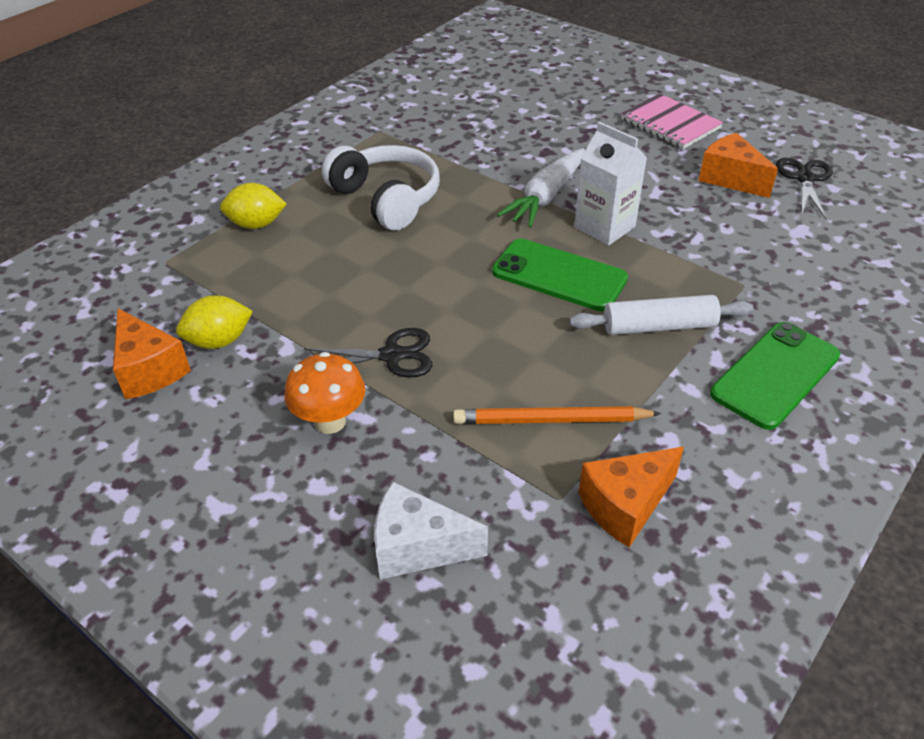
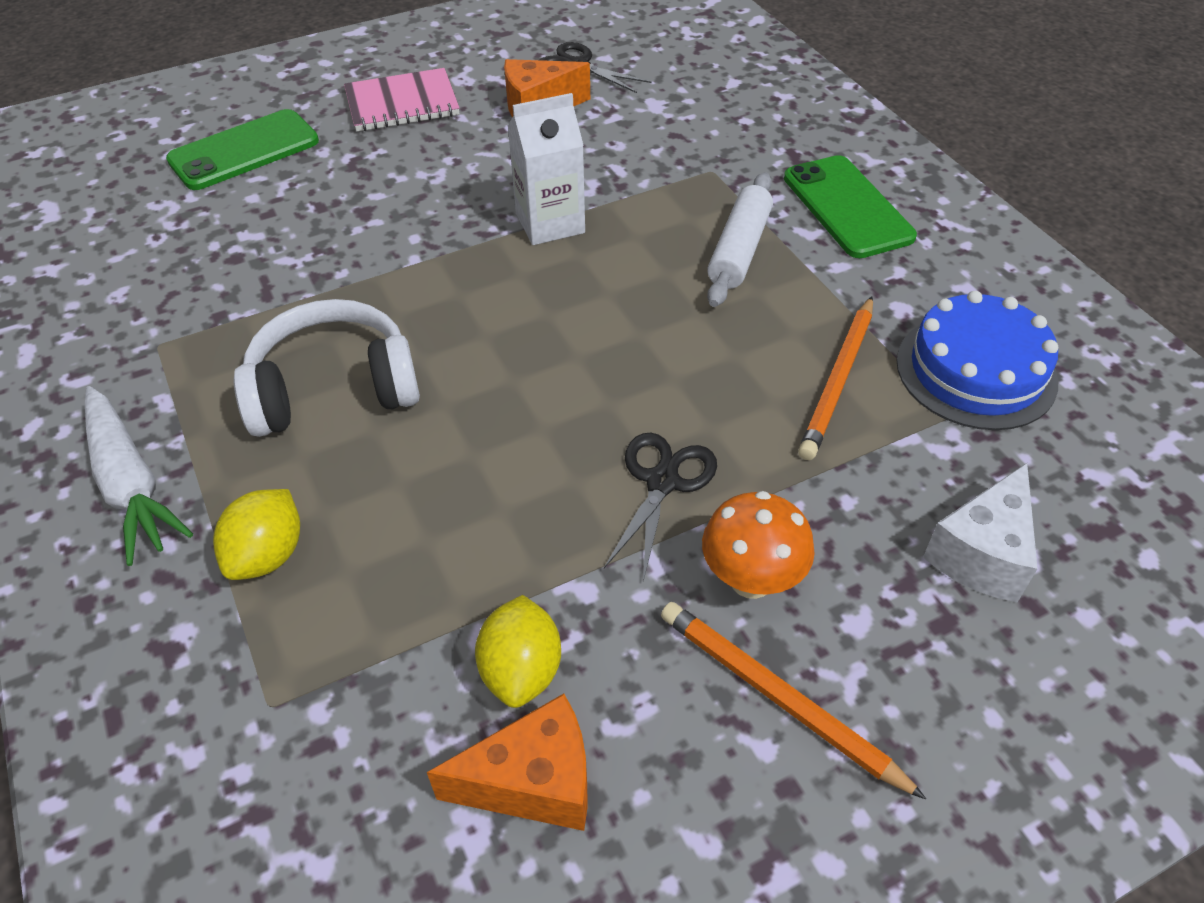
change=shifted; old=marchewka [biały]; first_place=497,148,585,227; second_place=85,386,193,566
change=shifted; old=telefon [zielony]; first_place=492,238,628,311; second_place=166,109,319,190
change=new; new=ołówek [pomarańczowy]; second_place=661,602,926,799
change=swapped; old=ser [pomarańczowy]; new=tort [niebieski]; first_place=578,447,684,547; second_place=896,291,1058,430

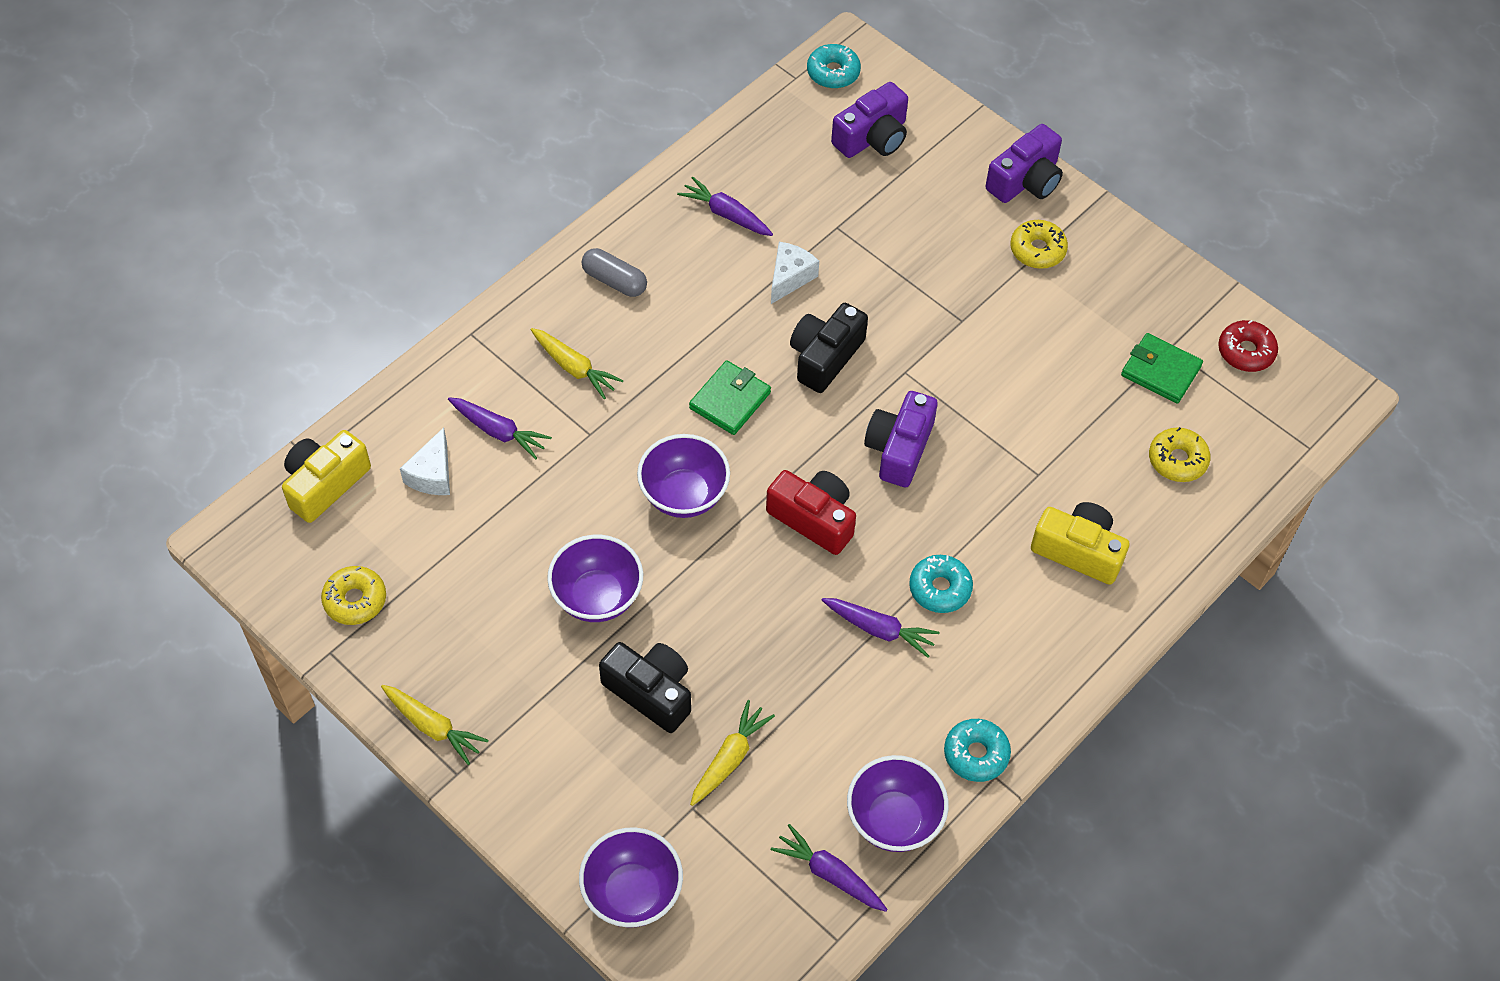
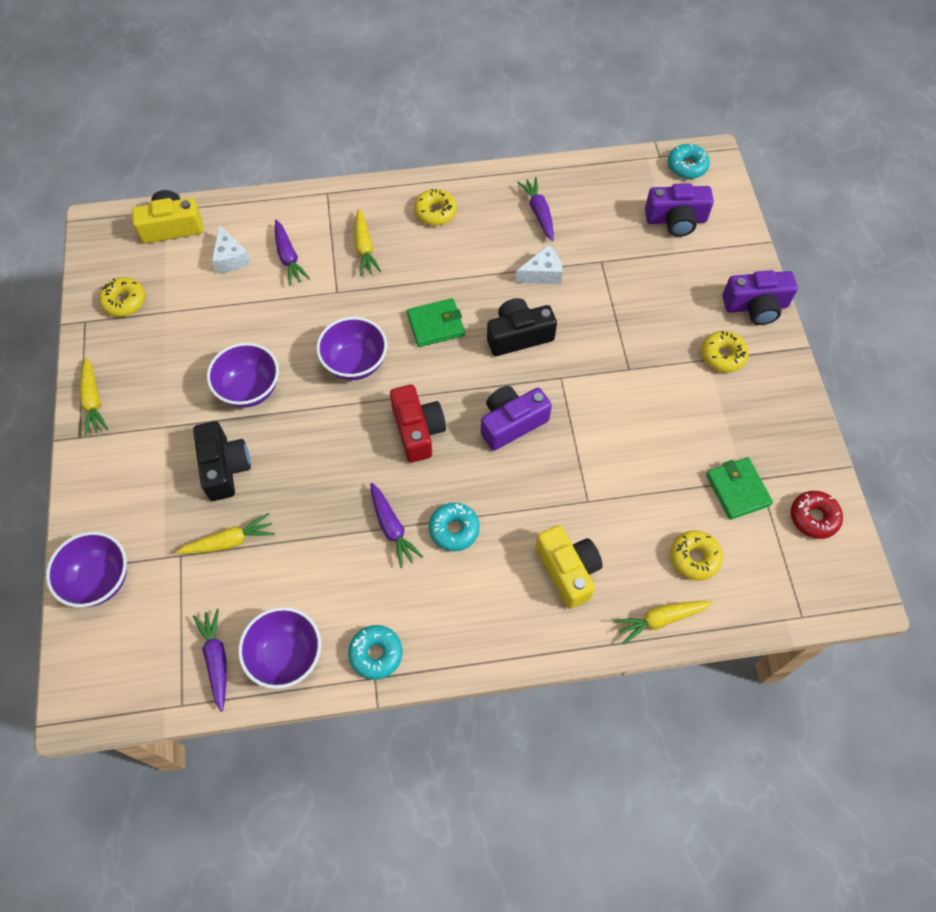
change=rotated; old=ser [biały]; first_place=400,427,450,495; second_place=212,225,251,273; degrees=-75
change=swapped; old=kapsułka [szary]; new=donut [żółty]; first_place=581,248,647,297; second_place=414,189,457,226
change=new; new=marchewka [żółty]; second_place=613,601,712,645

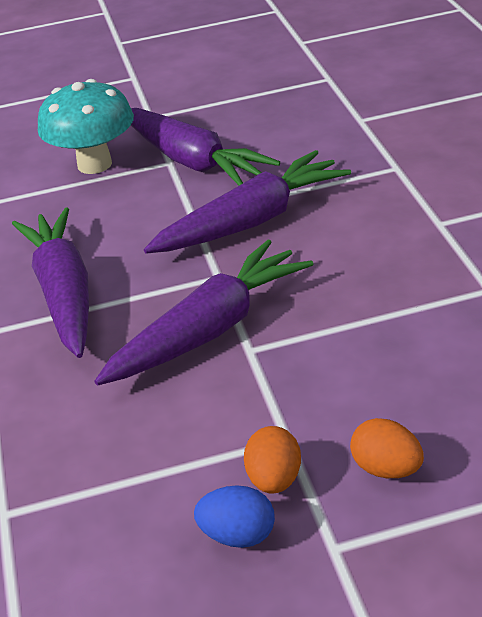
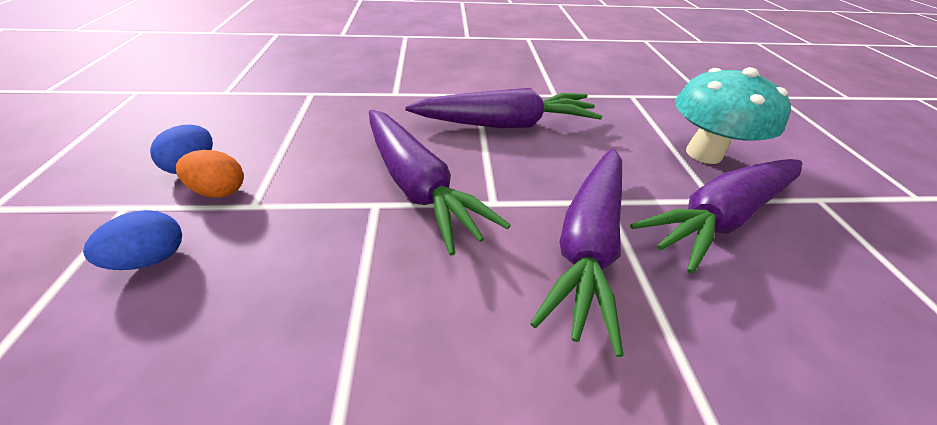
change=repainted; old=jajko [pomarańczowy]; new=jajko [niebieski]; first_place=350,418,424,478; second_place=83,210,182,270
change=rotated; old=marchewka [fioletowy]; first_place=144,150,351,254; second_place=530,148,624,357; degrees=45

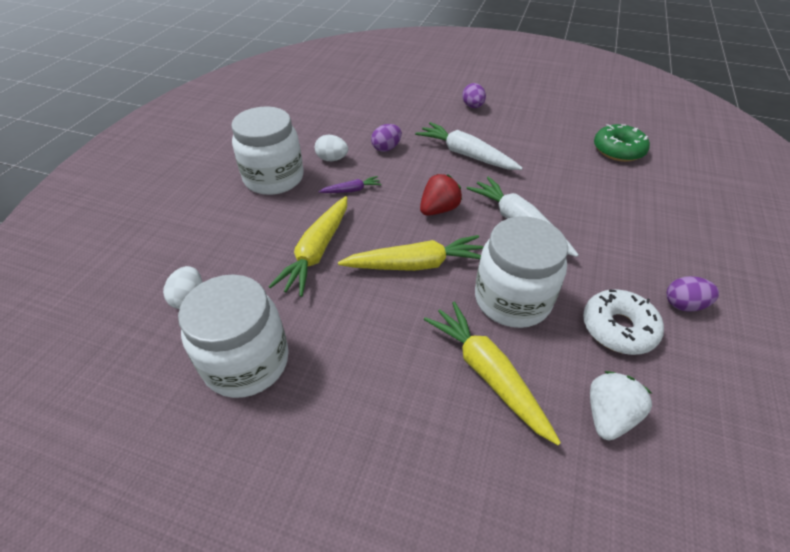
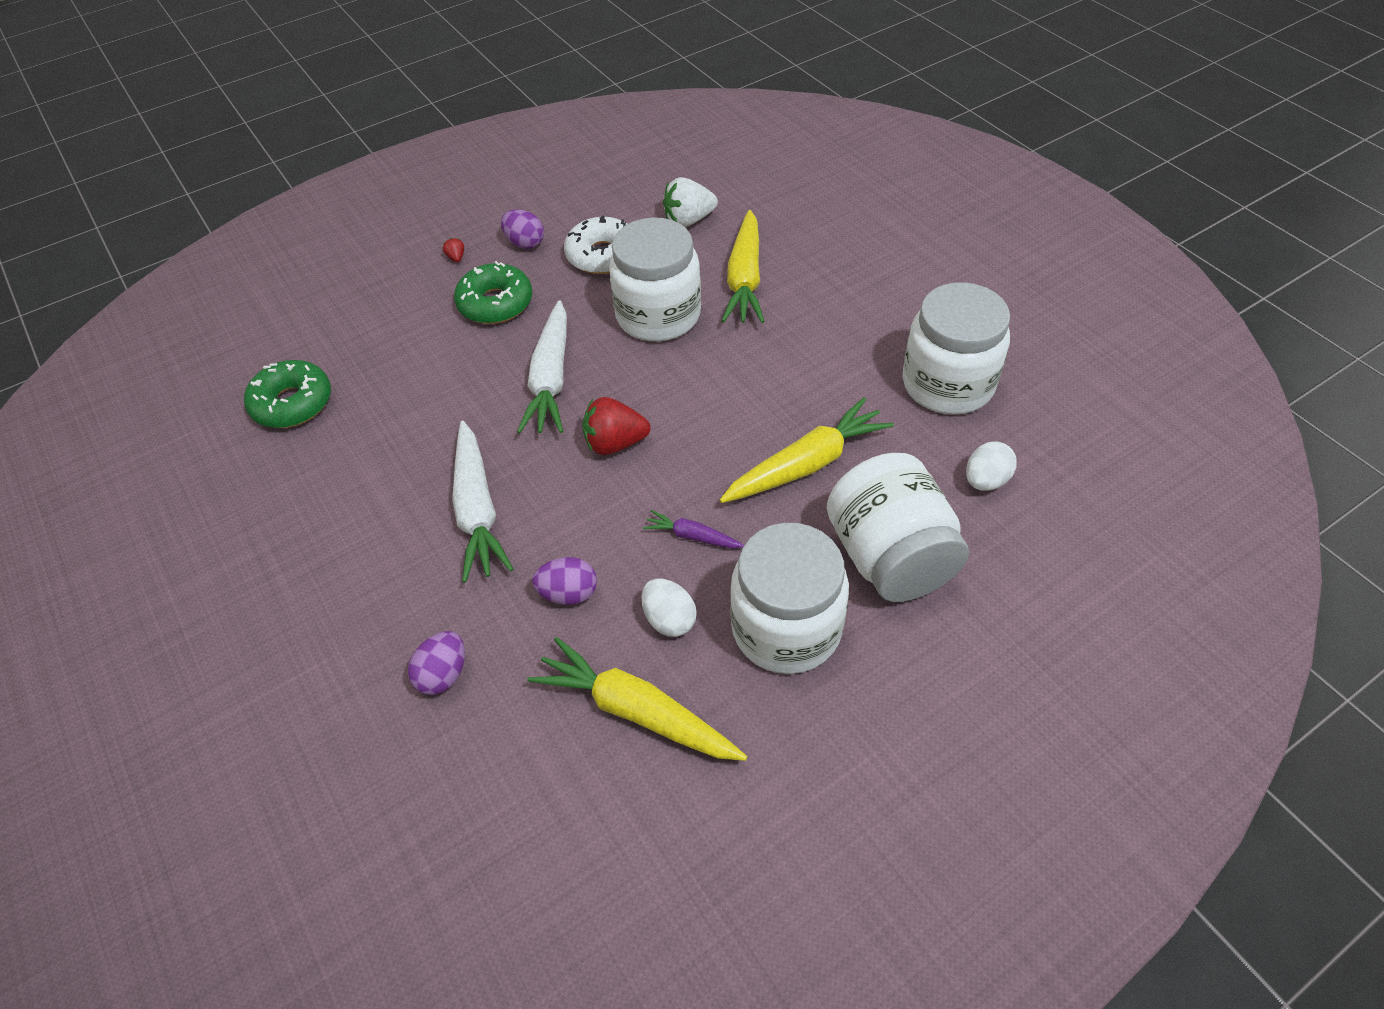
change=shifted; old=jajko [fioletowy]; first_place=462,83,486,108; second_place=408,631,465,695
change=new; new=truskawka [czerwony]; second_place=443,238,464,262
change=new; new=donut [zielony]; second_place=454,261,532,324
change=shifted; old=marchewka [żółty]; first_place=338,235,483,271; second_place=527,637,747,761
change=new; new=słoik [biały]; second_place=827,453,969,602

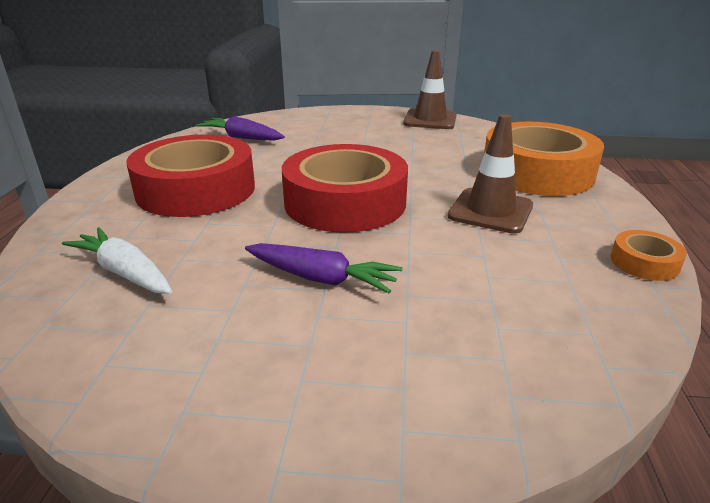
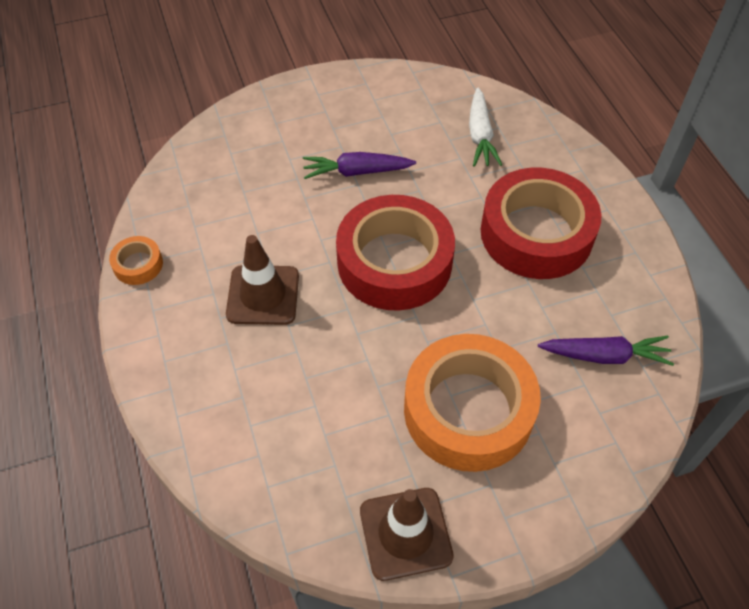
change=shifted; old=taśma klejąca [pomarańczowy]; first_place=484,122,604,196; second_place=404,334,541,472
change=rotated; old=marchewka [biały]; first_place=62,227,172,294; second_place=469,87,502,167; degrees=75

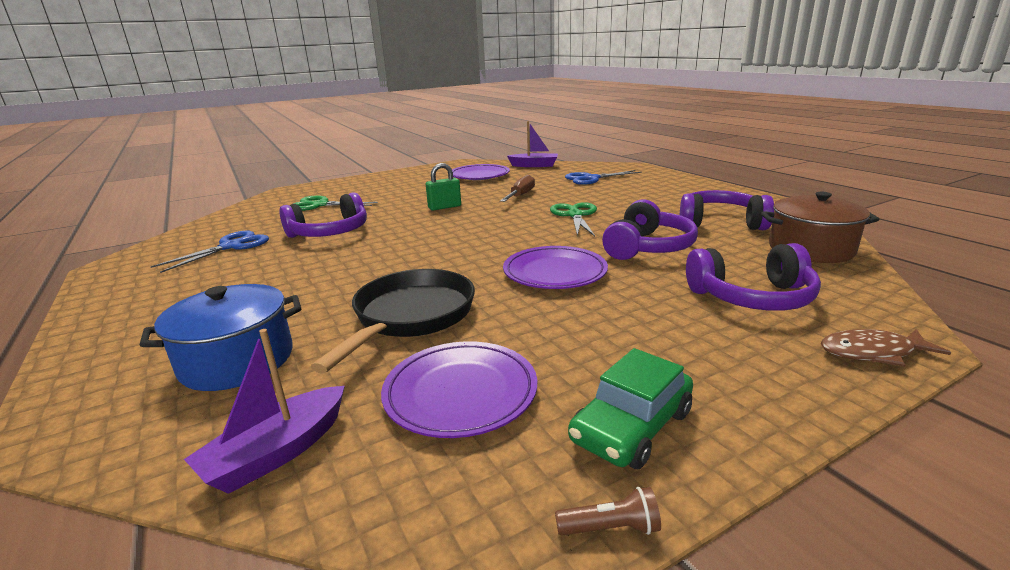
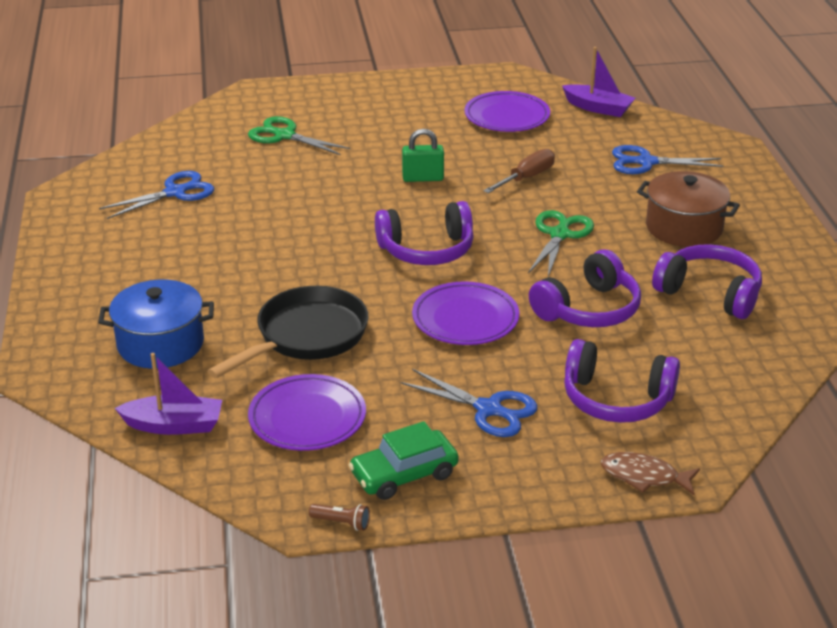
change=rotated; old=łódka [fioletowy]; first_place=184,329,345,494; second_place=115,353,222,435; degrees=-150
change=shifted; old=słuchawki [fioletowy]; first_place=279,192,367,238; second_place=375,201,474,265
change=new; new=nożyczki [niebieski]; second_place=401,369,538,437
change=shifted; old=garnek [brązowy]; first_place=761,192,879,263; second_place=637,171,740,247

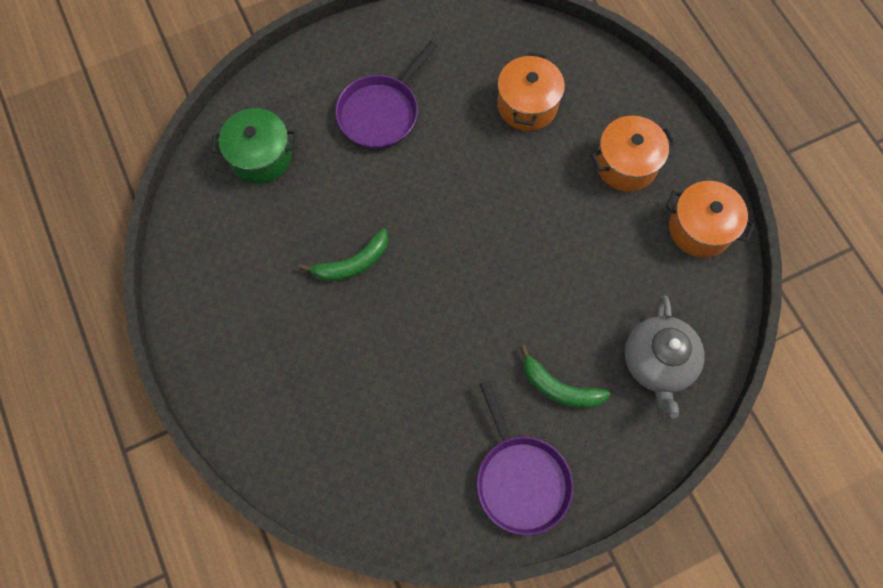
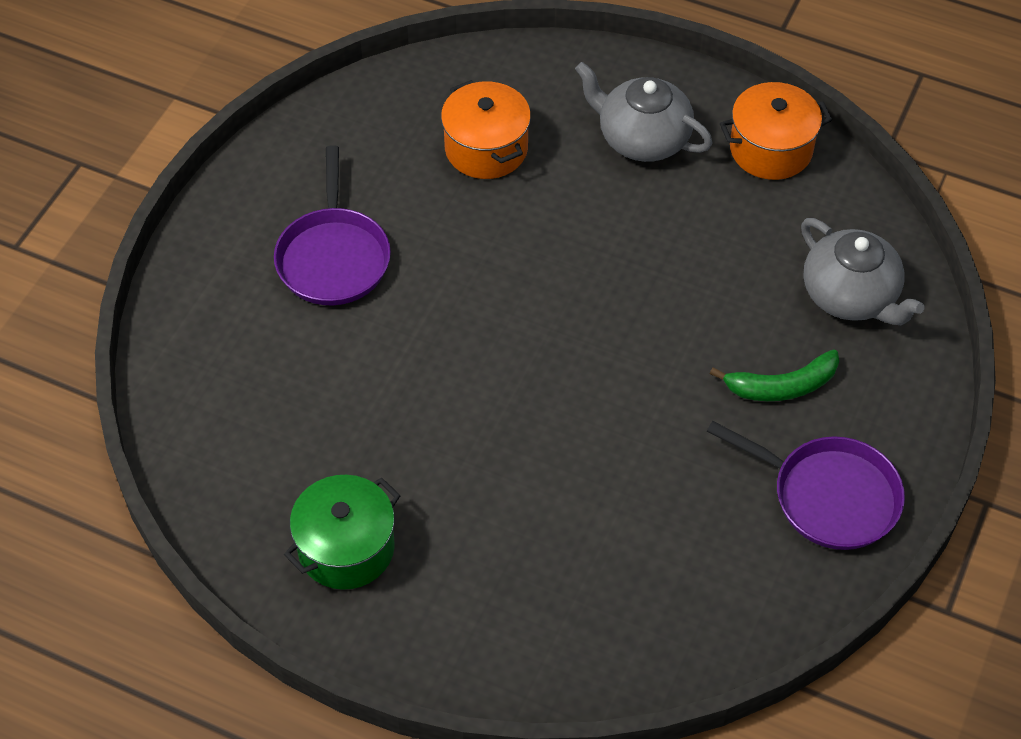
change=shifted; old=garnek [zielony]; first_place=212,108,297,184; second_place=284,475,401,590
change=swapped; old=garnek [pomarańczowy]; new=imbryk [szary]; first_place=591,116,675,192; second_place=575,62,713,162
change=gone; old=banan [zielony]; first_place=299,229,389,281

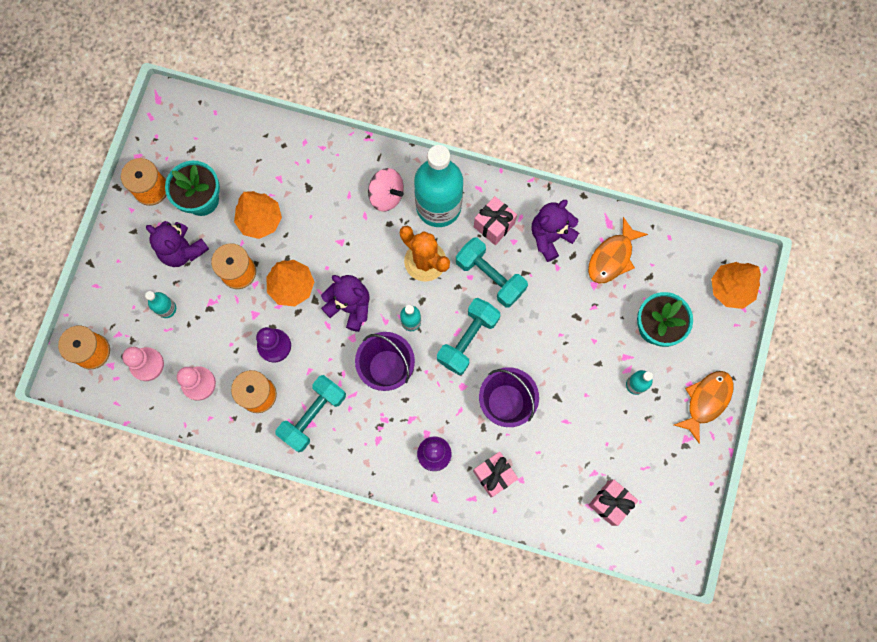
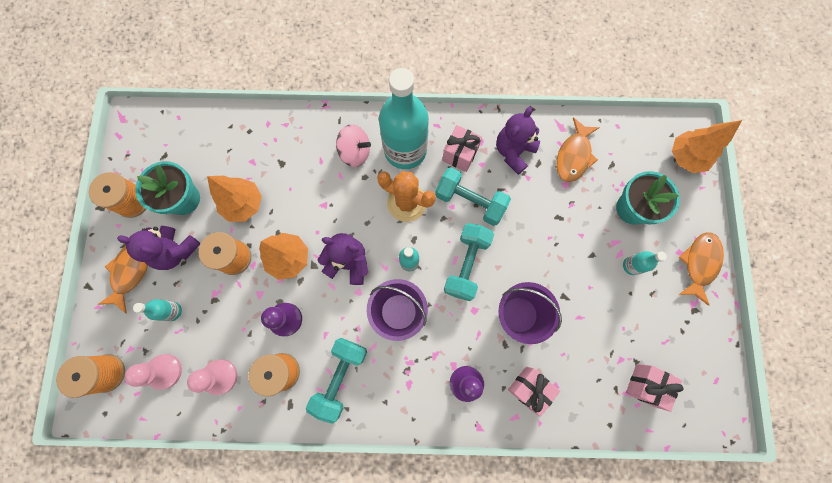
change=new; new=ryba [pomarańczowy]; second_place=97,246,148,314

